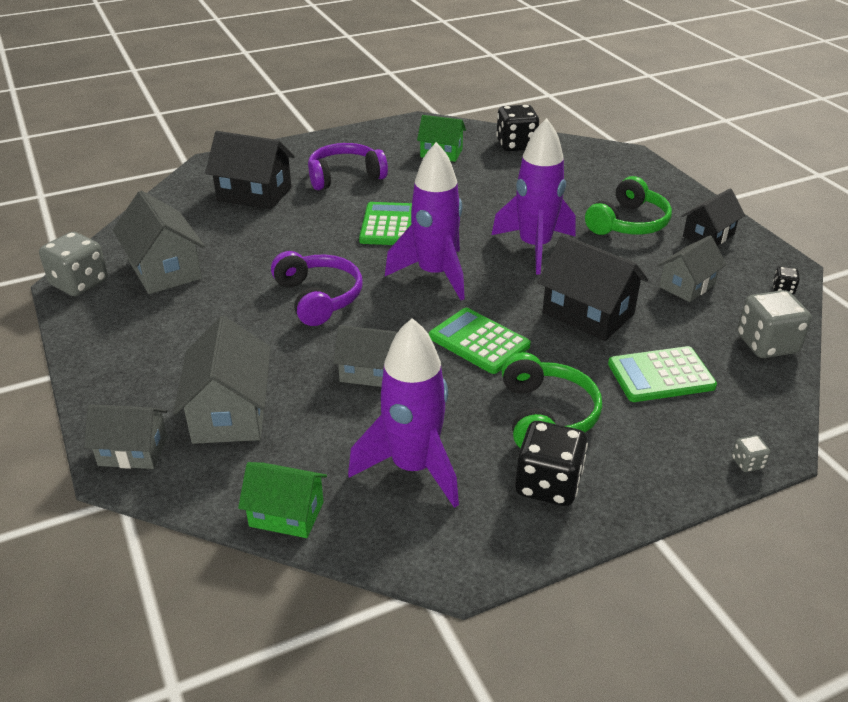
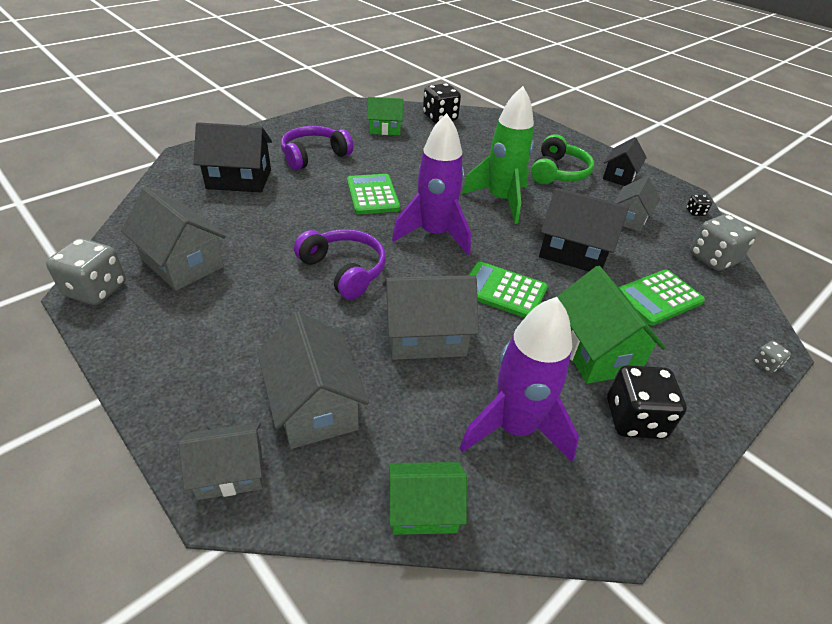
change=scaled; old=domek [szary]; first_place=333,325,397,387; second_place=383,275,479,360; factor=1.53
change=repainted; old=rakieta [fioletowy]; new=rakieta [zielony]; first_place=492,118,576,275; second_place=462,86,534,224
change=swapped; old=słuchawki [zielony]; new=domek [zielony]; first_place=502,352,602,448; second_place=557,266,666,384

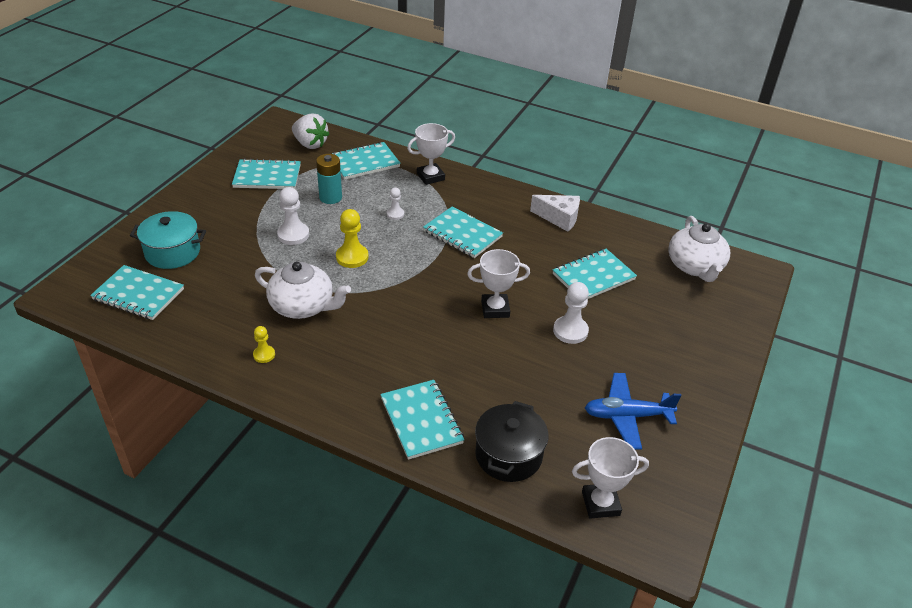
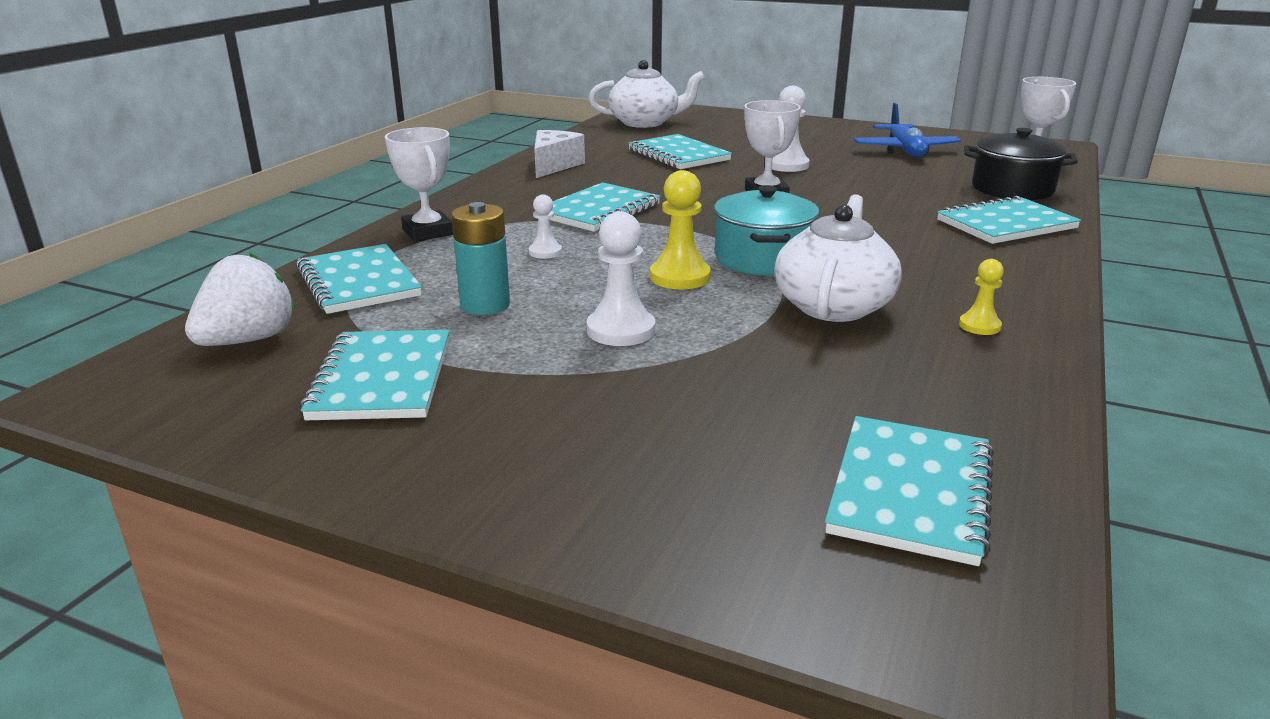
change=shifted; old=garnek [turkusowy]; first_place=130,211,206,269; second_place=714,185,819,275

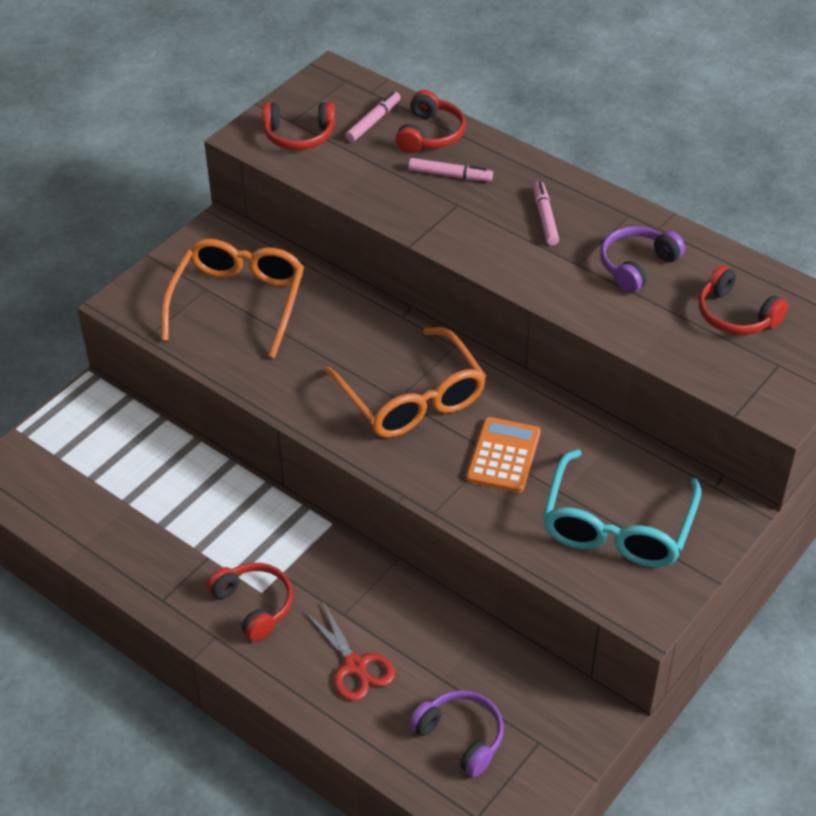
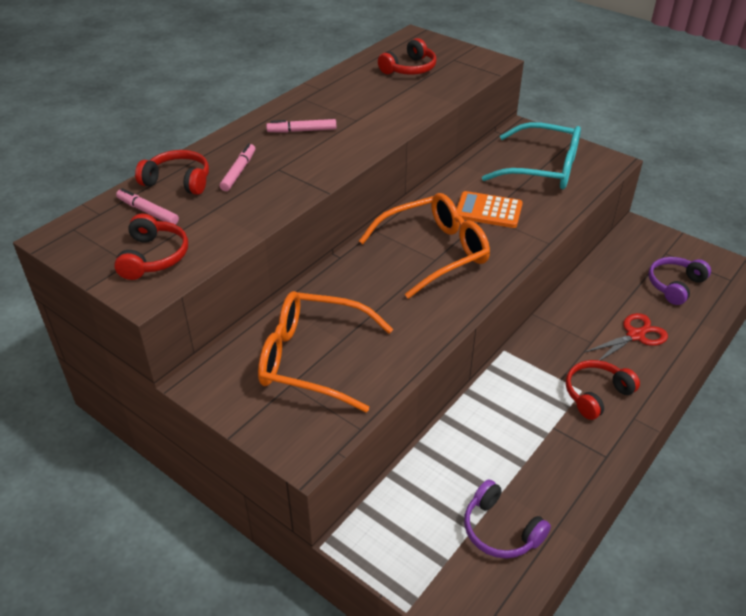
change=shifted; old=słuchawki [fioletowy]; first_place=600,226,685,293; second_place=464,479,551,558

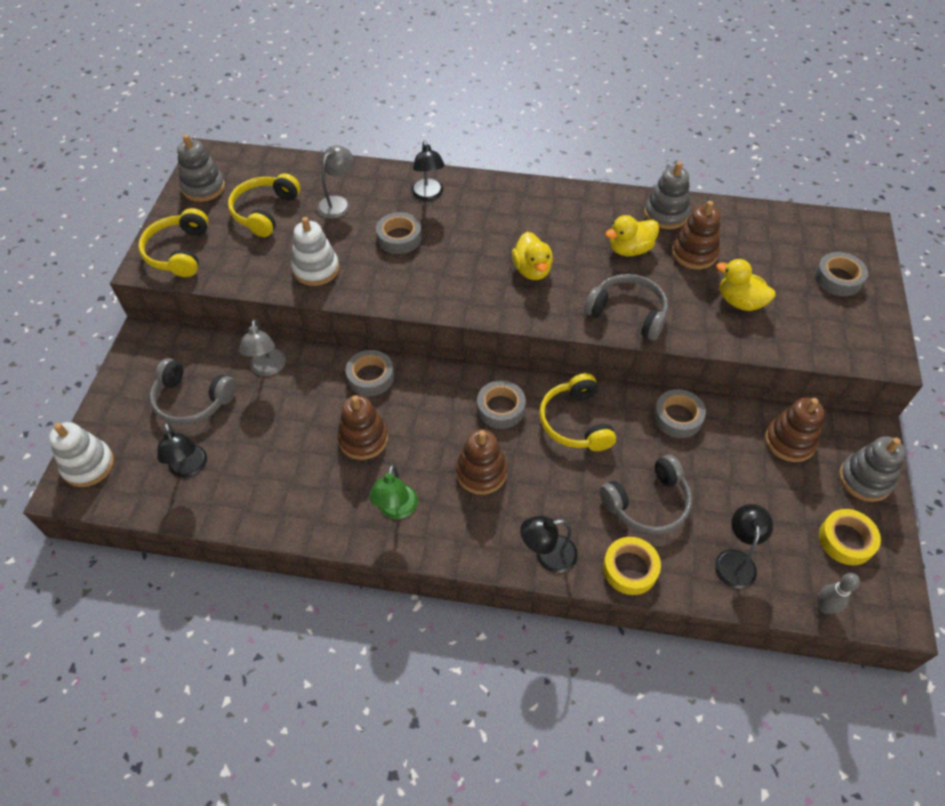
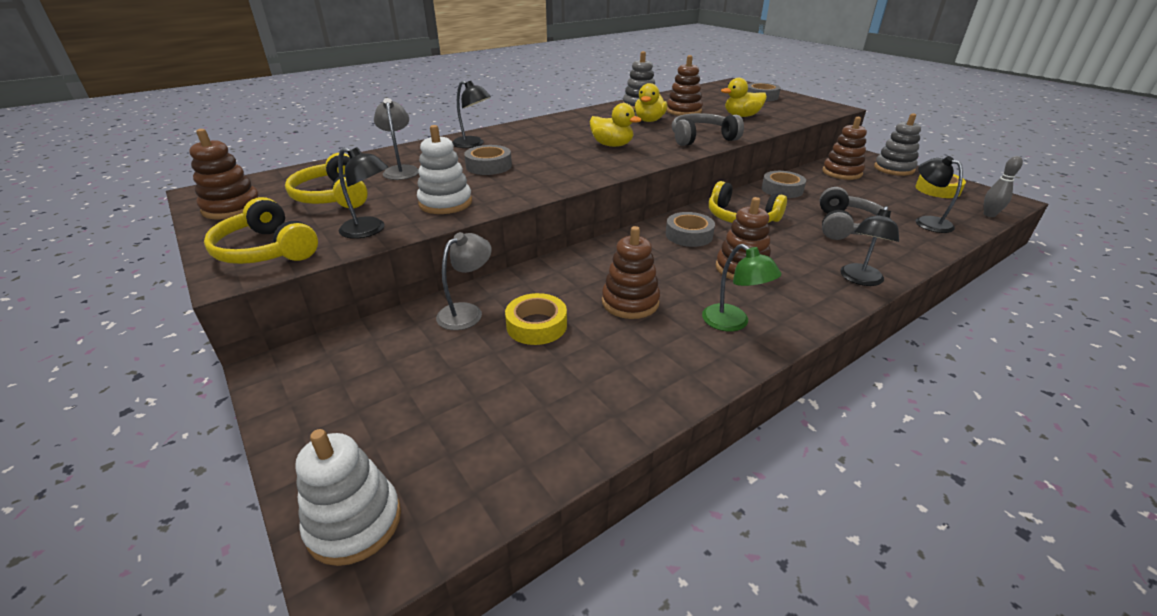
change=repainted; old=zabawka nakładanka [szary]; new=zabawka nakładanka [brązowy]; first_place=177,134,225,202; second_place=189,129,259,220
change=shifted; old=lampka [czarny]; first_place=157,423,207,478; second_place=338,147,388,239
change=rotated; old=lampka [szary]; first_place=239,320,286,376; second_place=436,232,492,330; degrees=-90
change=shifted; old=taśma klejąca [żółty]; first_place=603,537,661,595; second_place=505,293,567,345
change=gone; old=słuchawki [szary]; first_place=150,358,236,425
change=gone; old=taśma klejąca [szary]; first_place=346,350,394,396

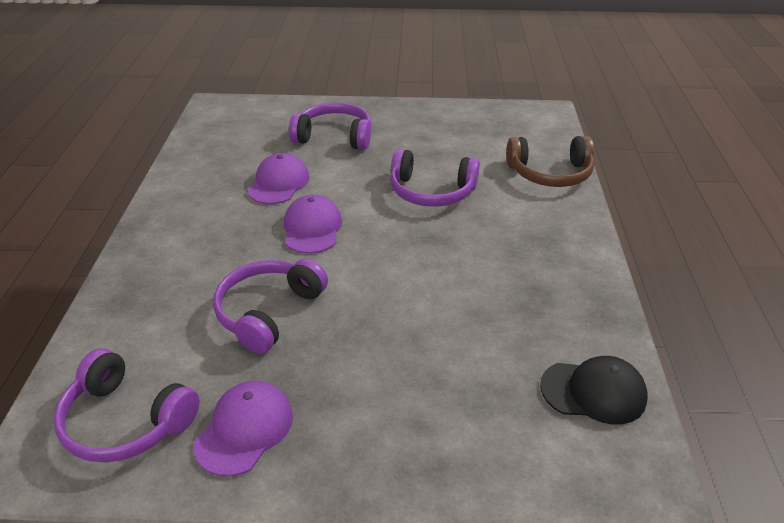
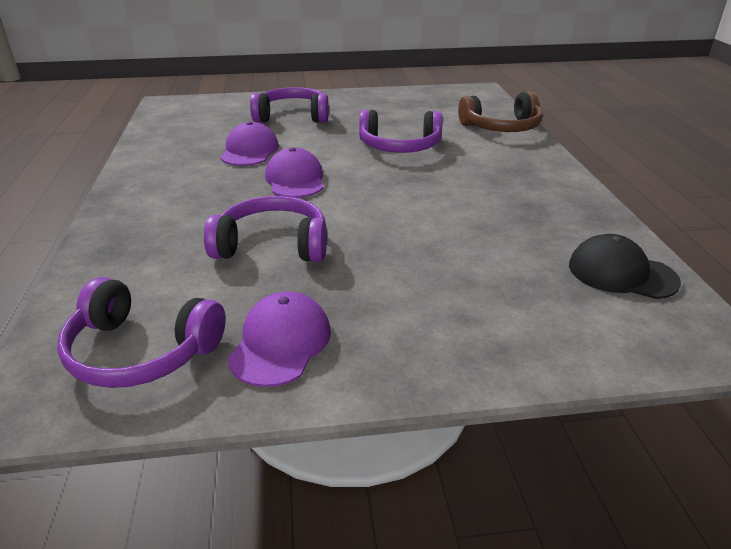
change=rotated; old=słuchawki [fioletowy]; first_place=213,259,328,354; second_place=204,196,327,262; degrees=75
change=rotated; old=czapka [czarny]; first_place=540,356,648,425; second_place=569,234,681,299; degrees=-150

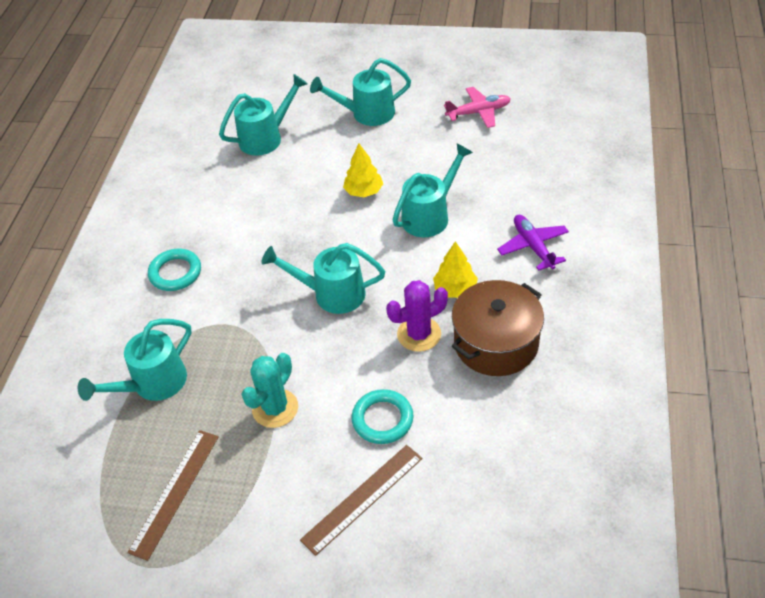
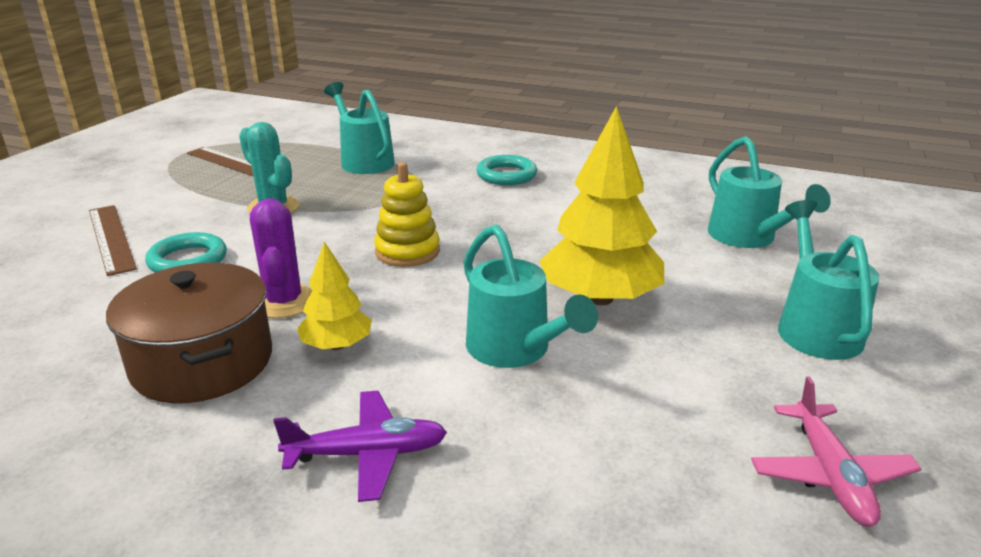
change=swapped; old=konewka [turkusowy]; new=zabawka nakładanka [żółty]; first_place=261,243,385,314; second_place=374,162,440,267
change=scaled; old=drzewko [żółty]; first_place=343,144,383,197; second_place=539,106,664,305; factor=1.86

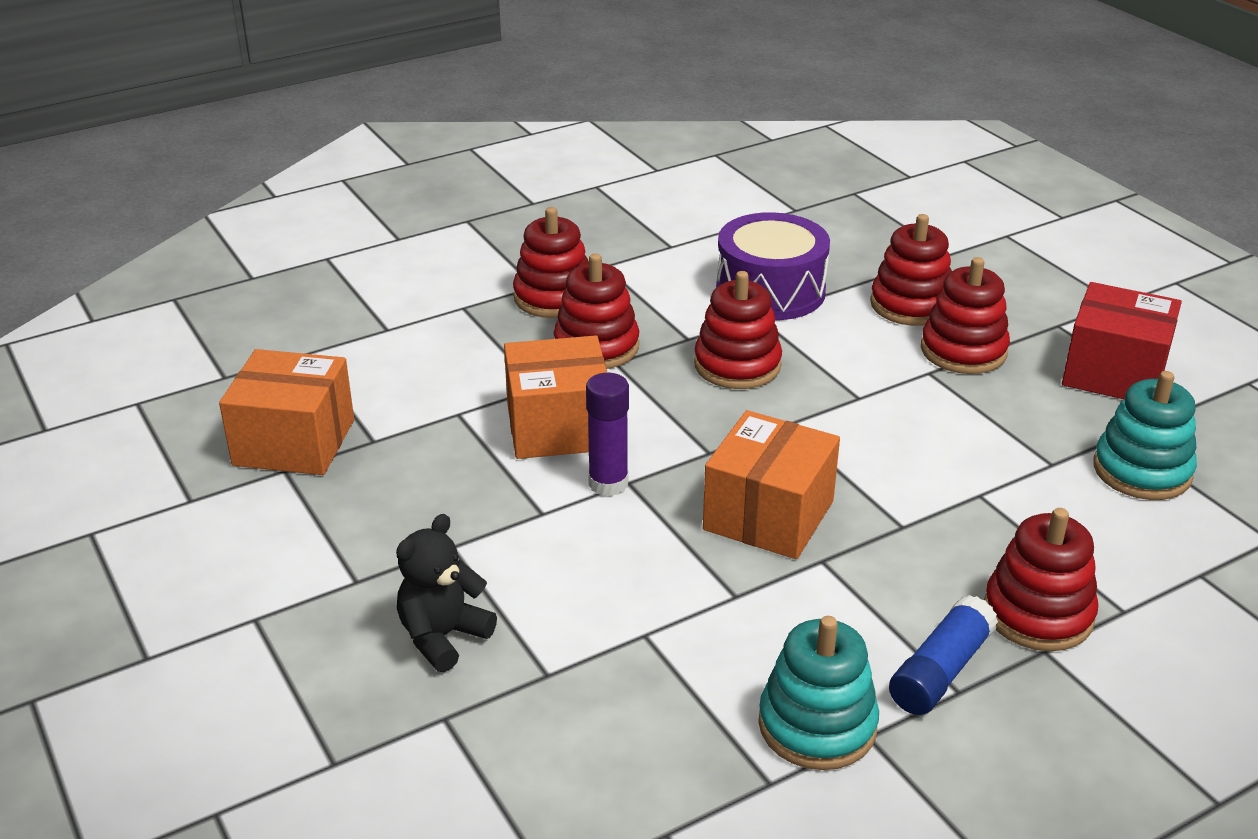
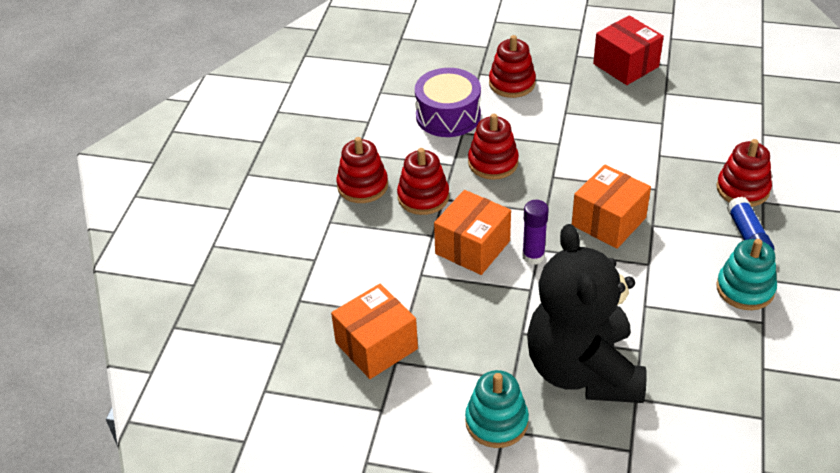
change=shifted; old=zabawka nakładanka [turkusowy]; first_place=1093,371,1197,500; second_place=465,370,529,448
change=scaled; old=miś [czarny]; first_place=396,514,497,672; second_place=527,224,647,403; factor=2.37
change=rotated; old=pudełko [pomarańczowy]; first_place=703,410,840,559; second_place=572,164,651,249; degrees=60
change=rotated; old=pudełko [czerwony]; first_place=1062,282,1182,399; second_place=593,15,664,85; degrees=75
change=gone; old=zabawka nakładanka [czerwony]; first_place=921,257,1010,374

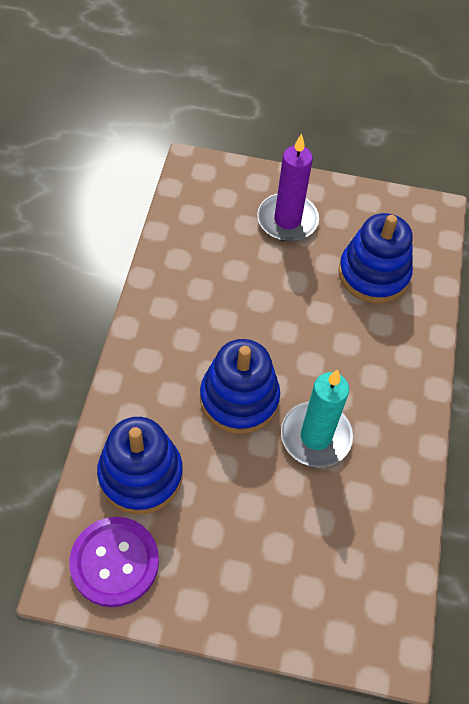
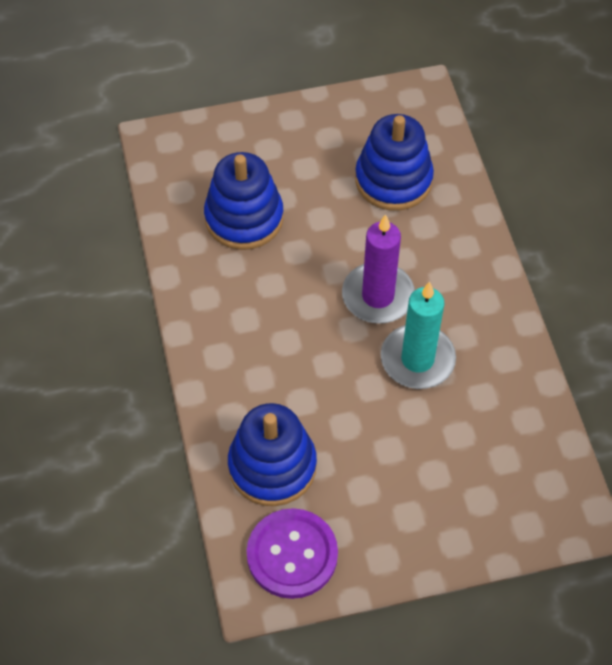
change=shifted; old=zabawka nakładanka [niebieski]; first_place=200,339,280,434; second_place=204,152,284,250
change=shifted; old=świeca [fioletowy]; first_place=257,134,319,241; second_place=342,214,415,324

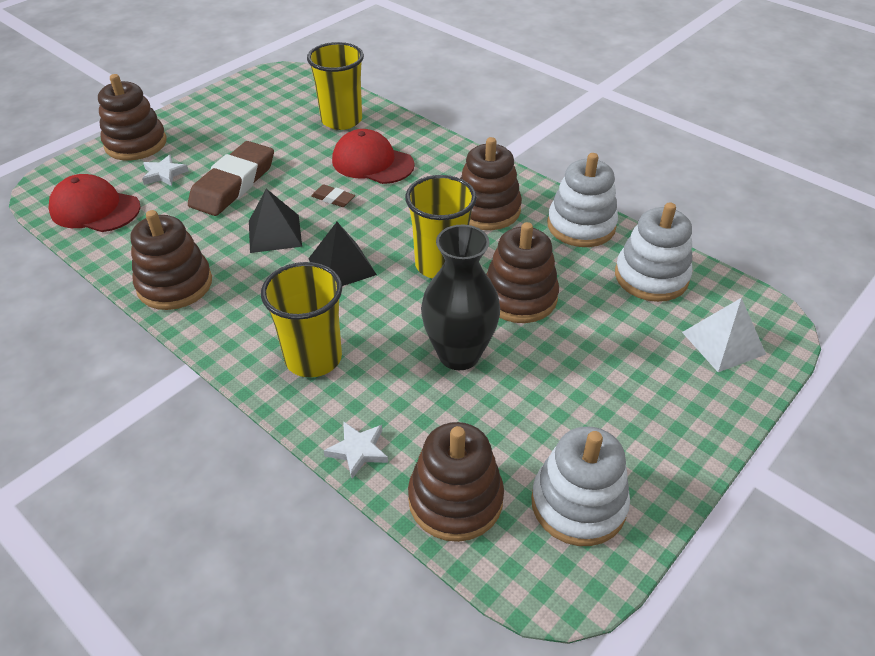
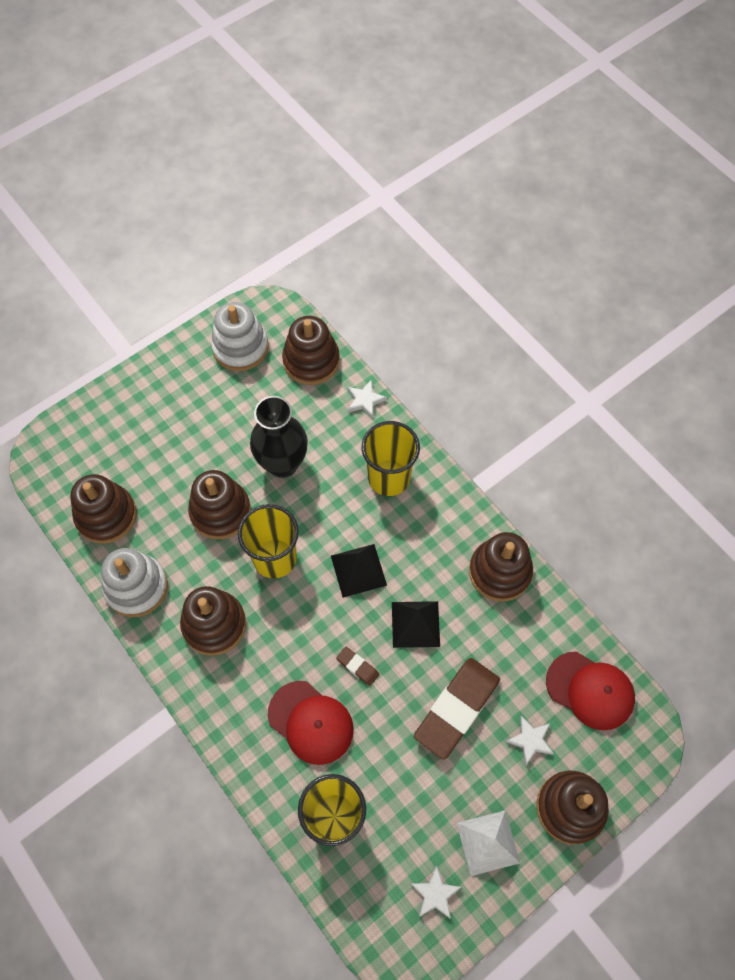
change=repainted; old=zabawka nakładanka [biały]; new=zabawka nakładanka [brązowy]; first_place=615,202,692,302; second_place=70,474,137,544
change=new; new=gwiazda [biały]; second_place=411,866,461,919
change=shifted; old=piramida [biały]; first_place=682,298,766,372; second_place=457,811,520,876

